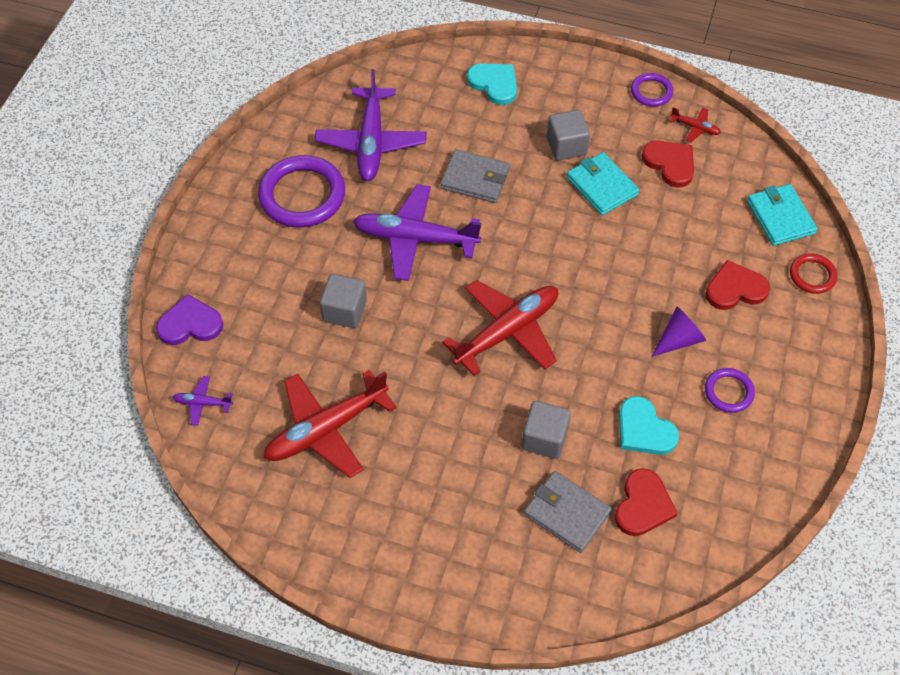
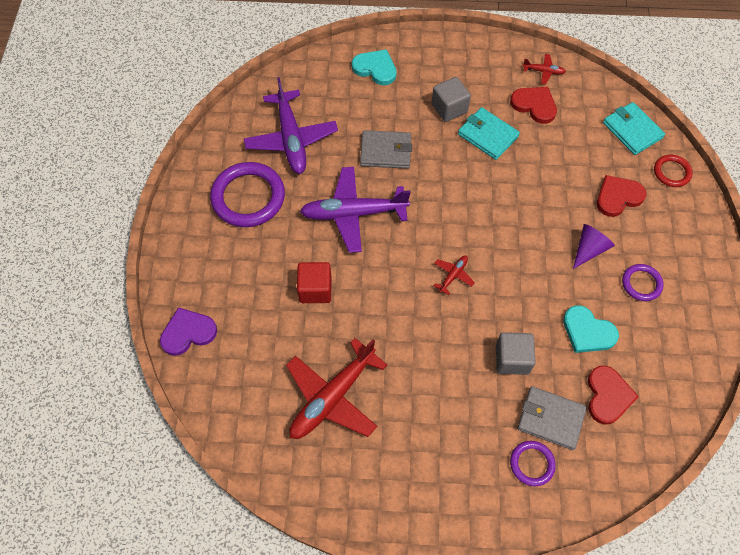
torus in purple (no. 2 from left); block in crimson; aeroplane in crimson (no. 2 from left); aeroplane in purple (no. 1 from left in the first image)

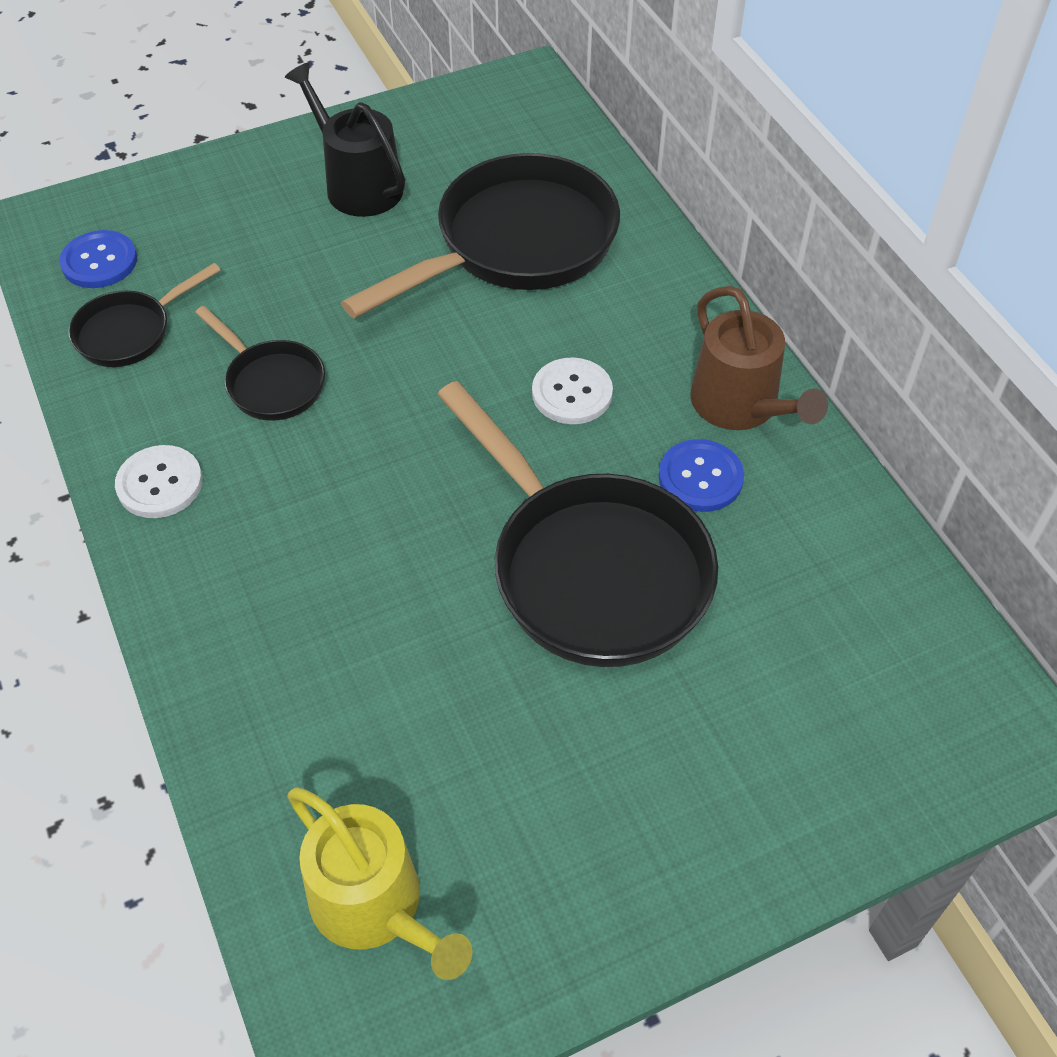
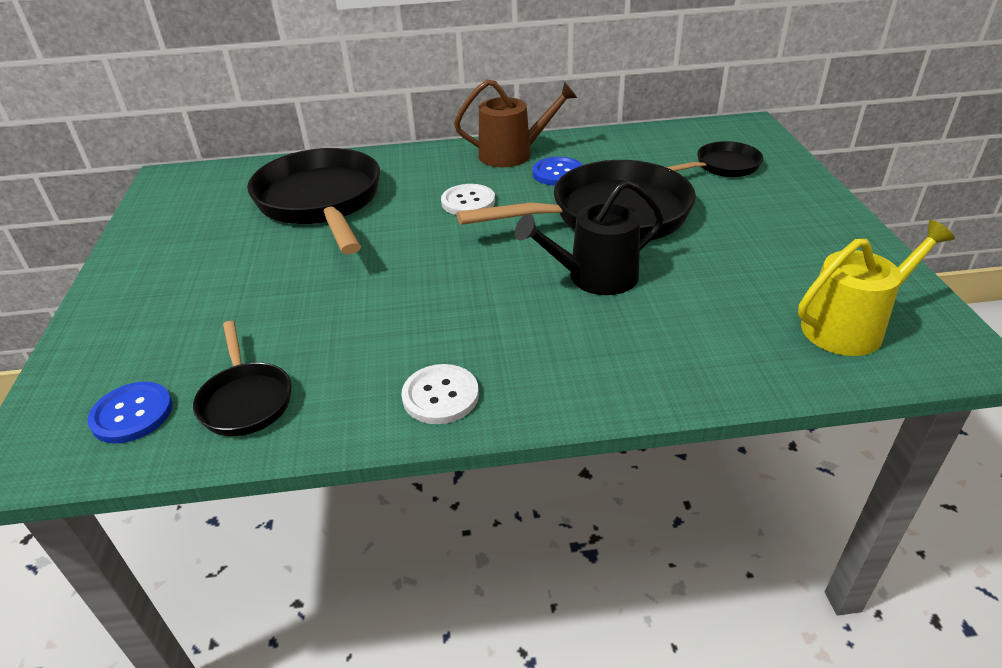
sprinkling can in black; skillet in black (no. 4 from left)

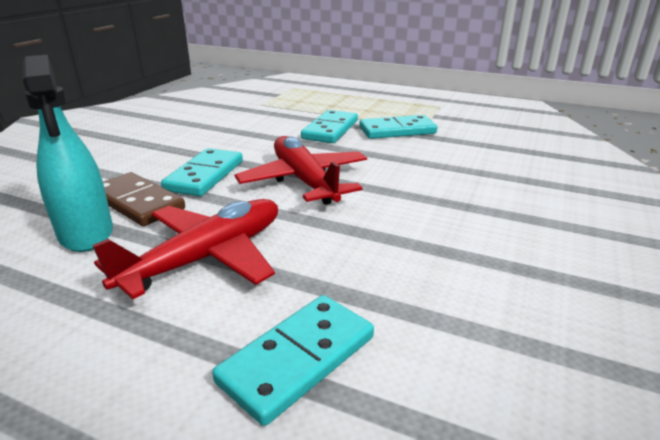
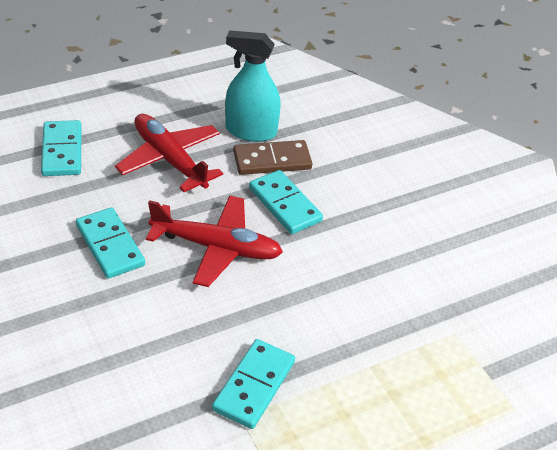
domino piece in turquoise (no. 2 from left); aeroplane in crimson (no. 1 from left)

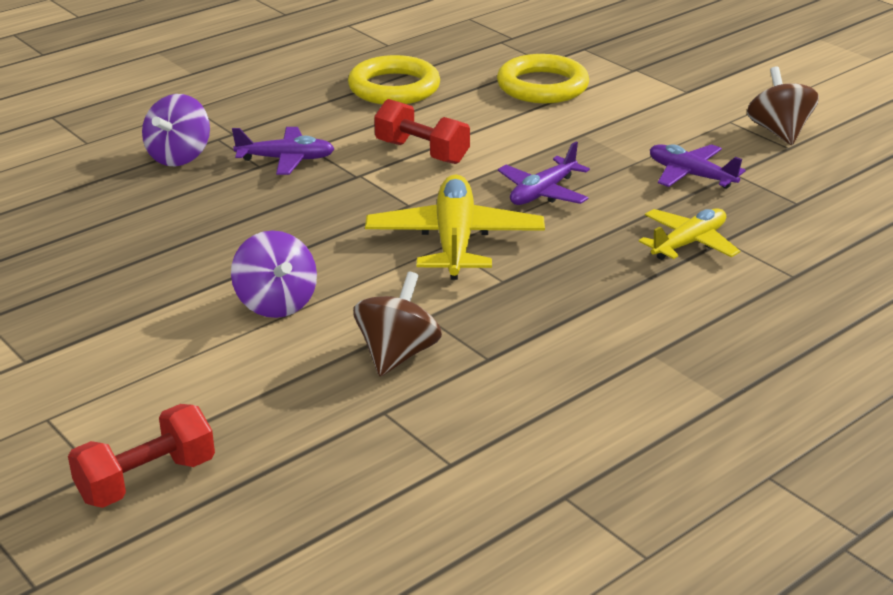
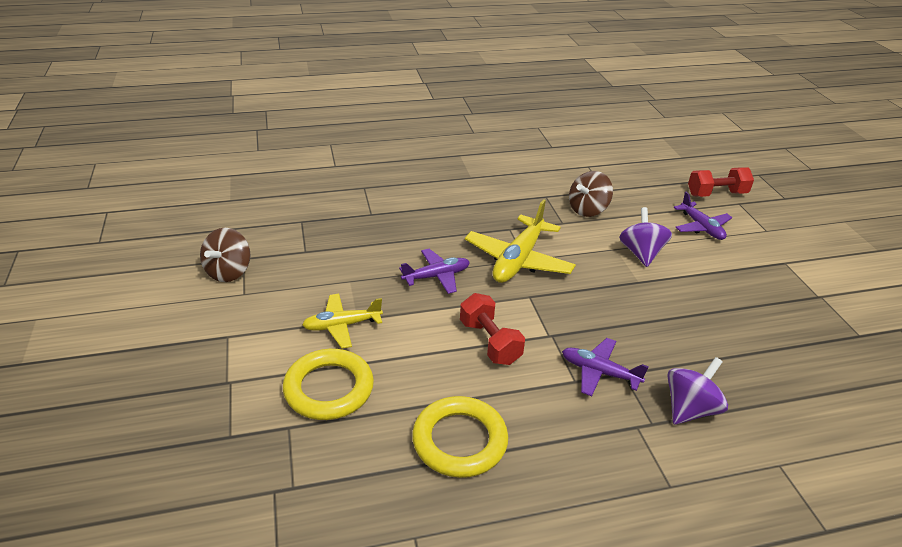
aeroplane in purple (no. 3 from left); aeroplane in bright yellow (no. 1 from left)

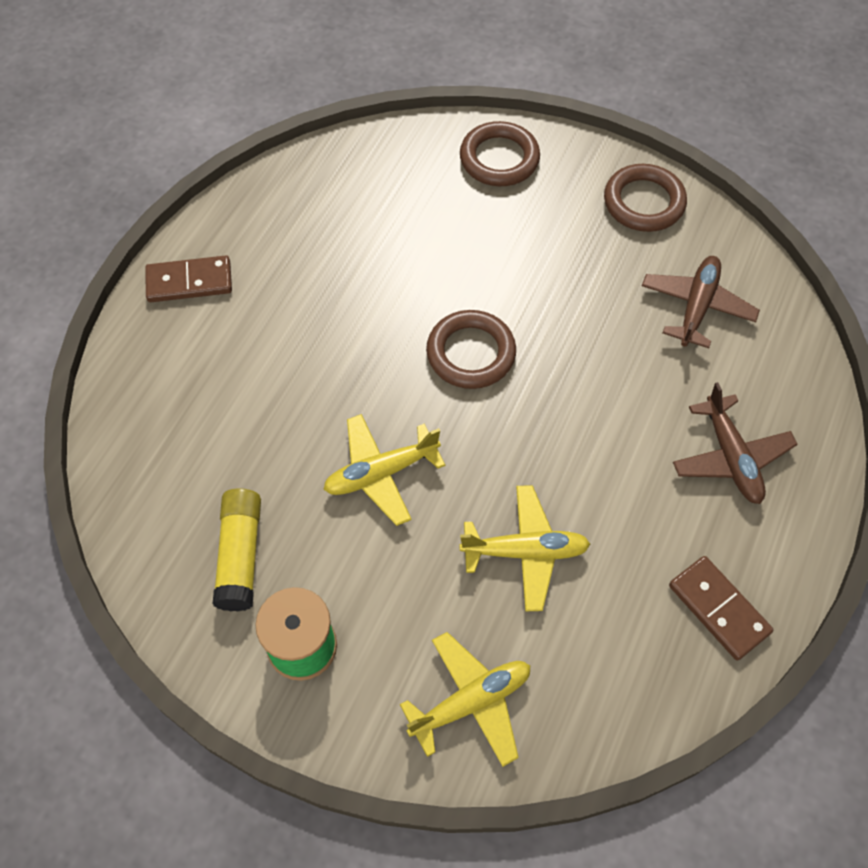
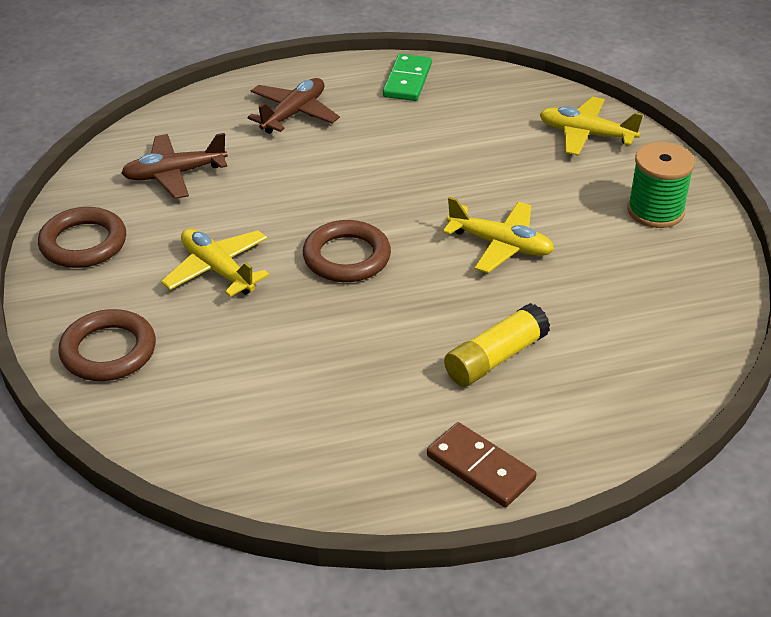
aeroplane in bright yellow (no. 1 from left); glue in bright yellow; domino piece in leaf-green

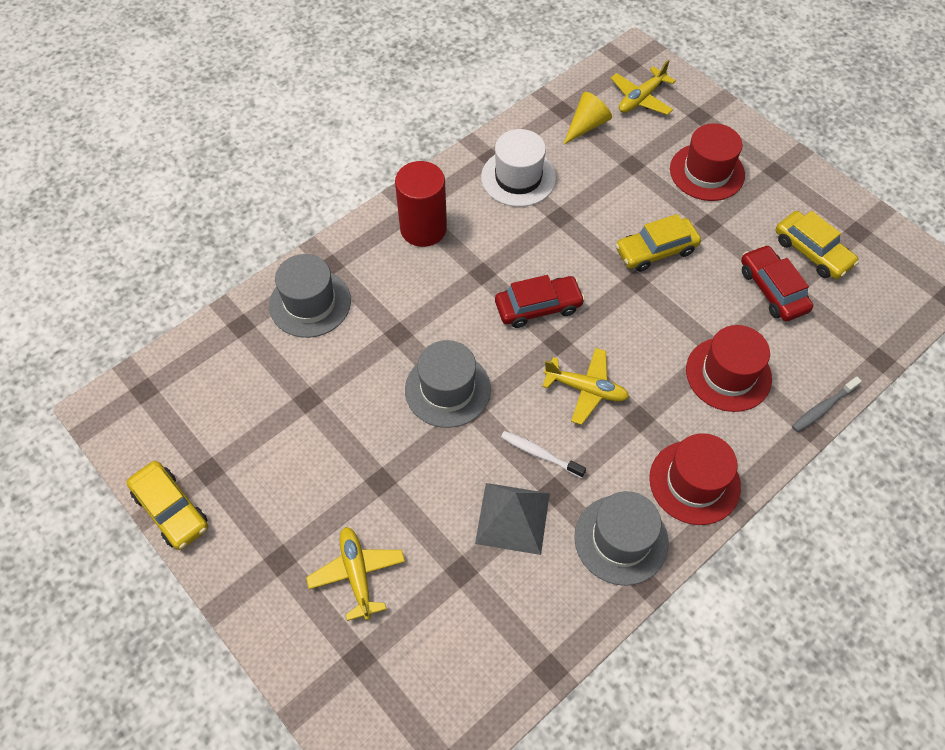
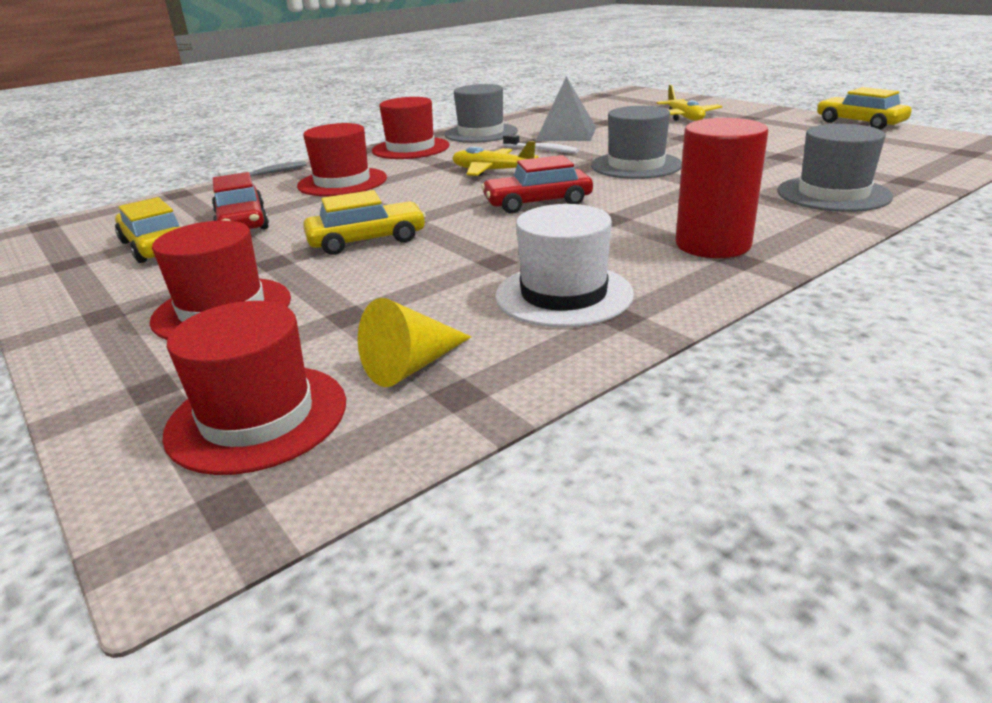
tall hat in crimson (no. 2 from left)

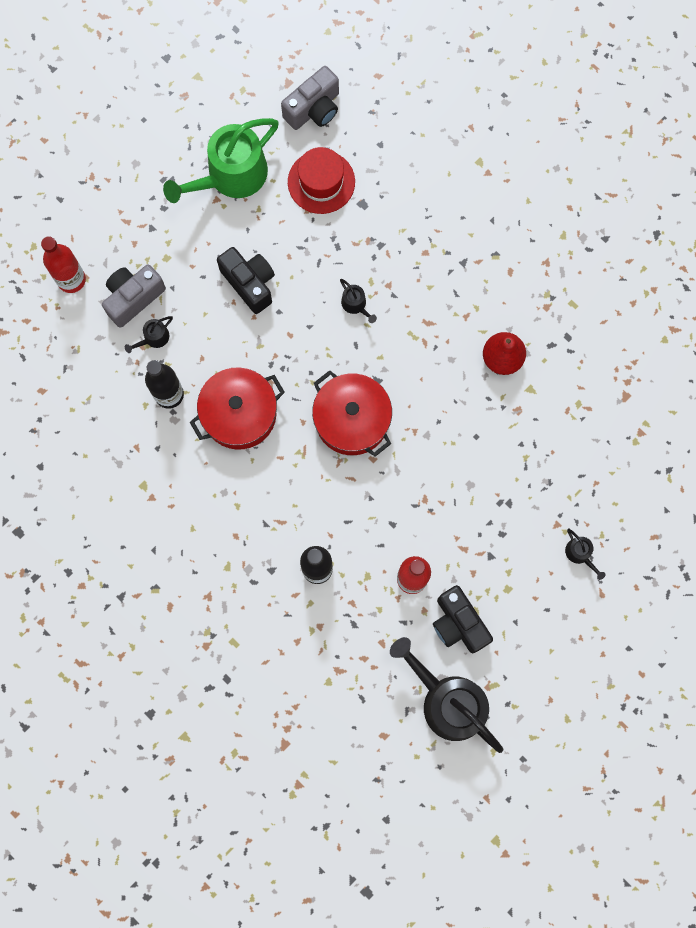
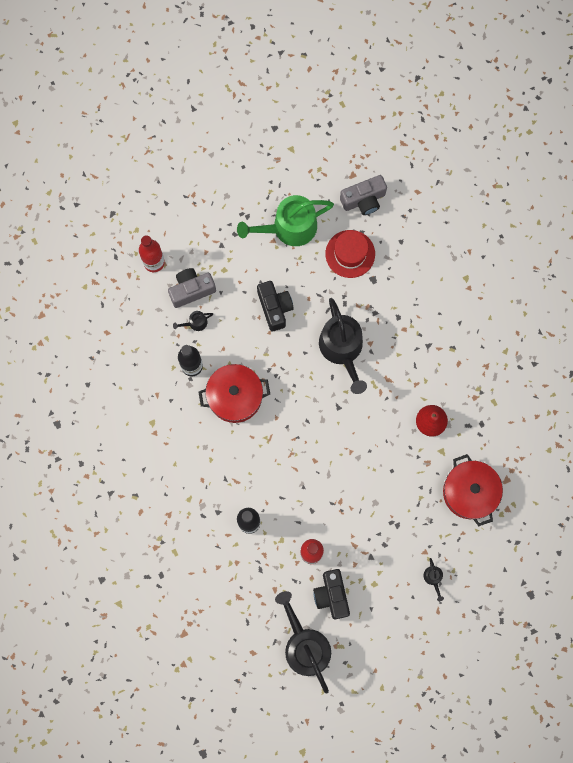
sprinkling can in black (no. 3 from left); stockpot in crimson (no. 2 from left)

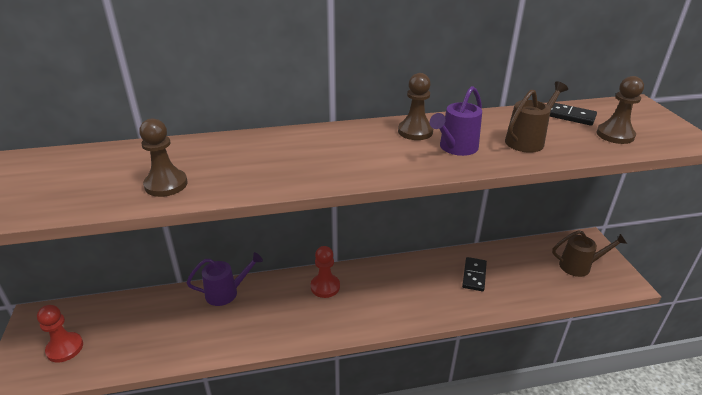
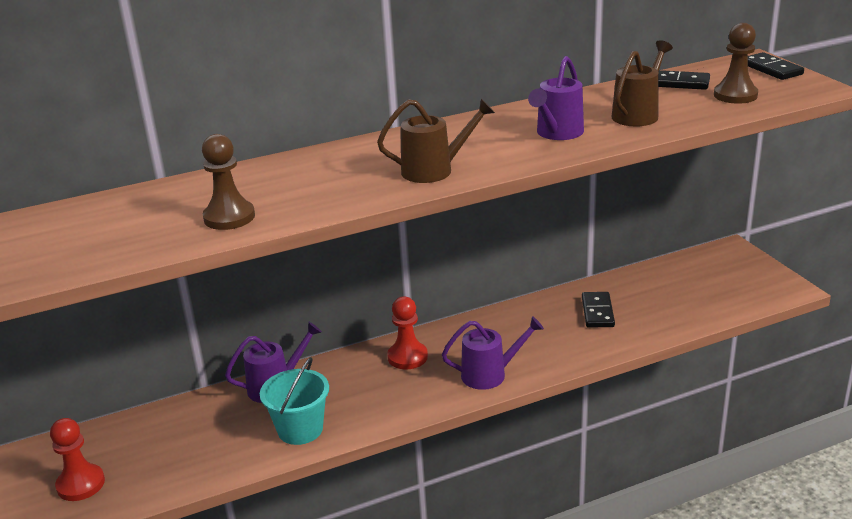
game pawn in russet (no. 2 from left in the first image); sprinkling can in russet (no. 1 from left); domino piece in black (no. 3 from left); sprinkling can in purple (no. 2 from left); bucket in turquoise

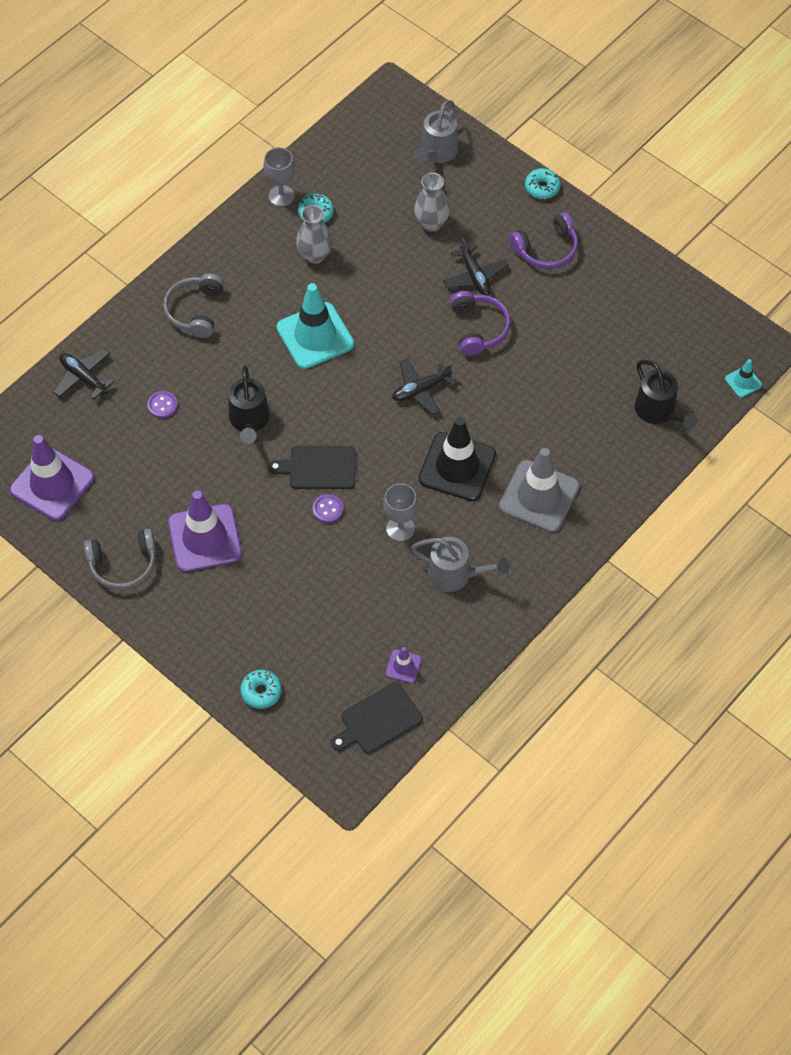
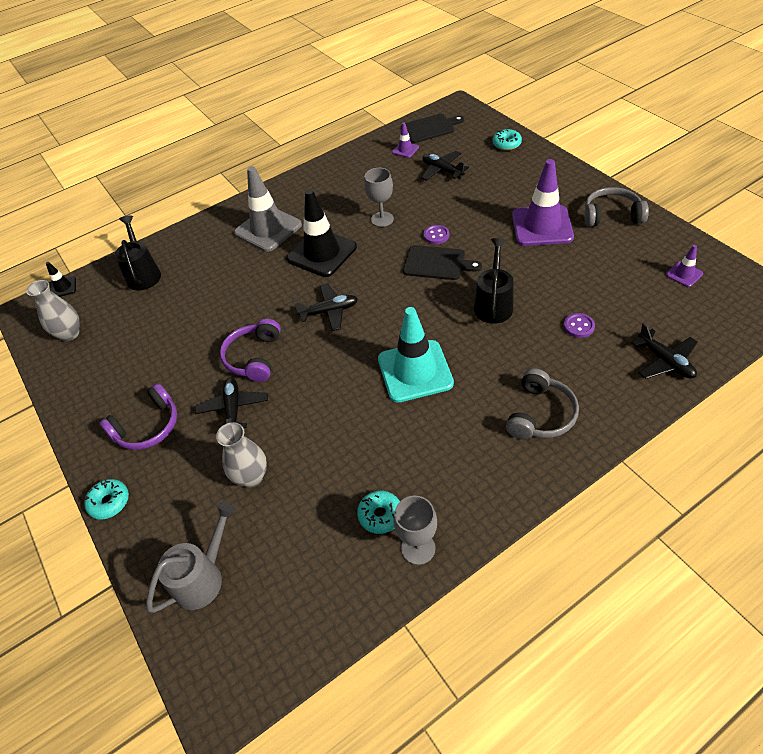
tall vase in gray (no. 1 from left); headset in purple (no. 1 from left); traffic cone in black (no. 1 from left); traffic cone in purple (no. 3 from left); sprinkling can in gray (no. 2 from left in the first image); aeroplane in black (no. 3 from left)

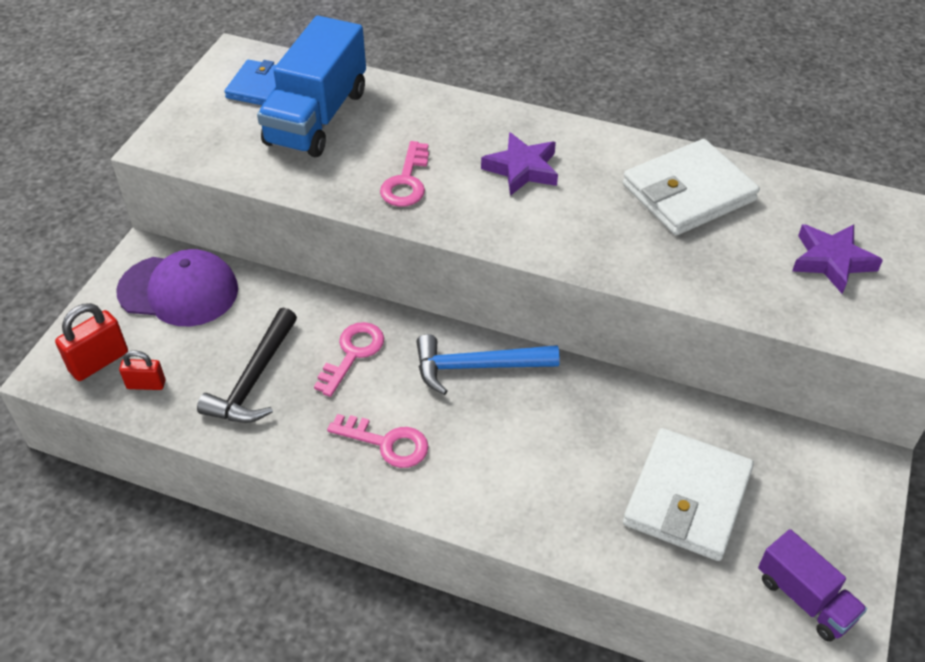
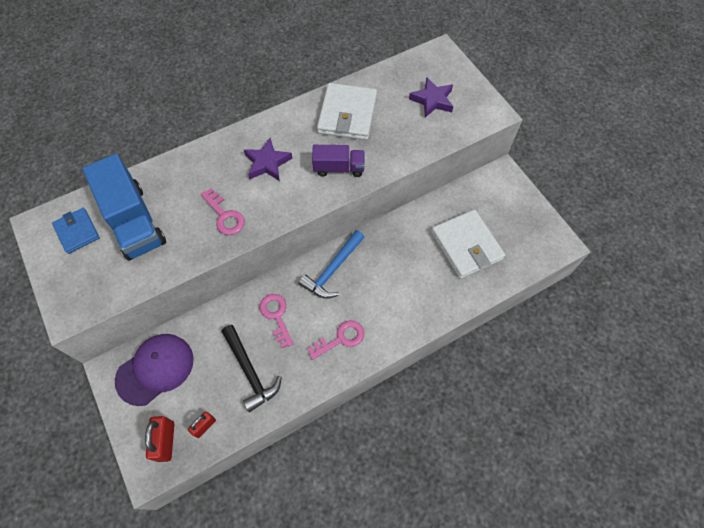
toy truck in purple

